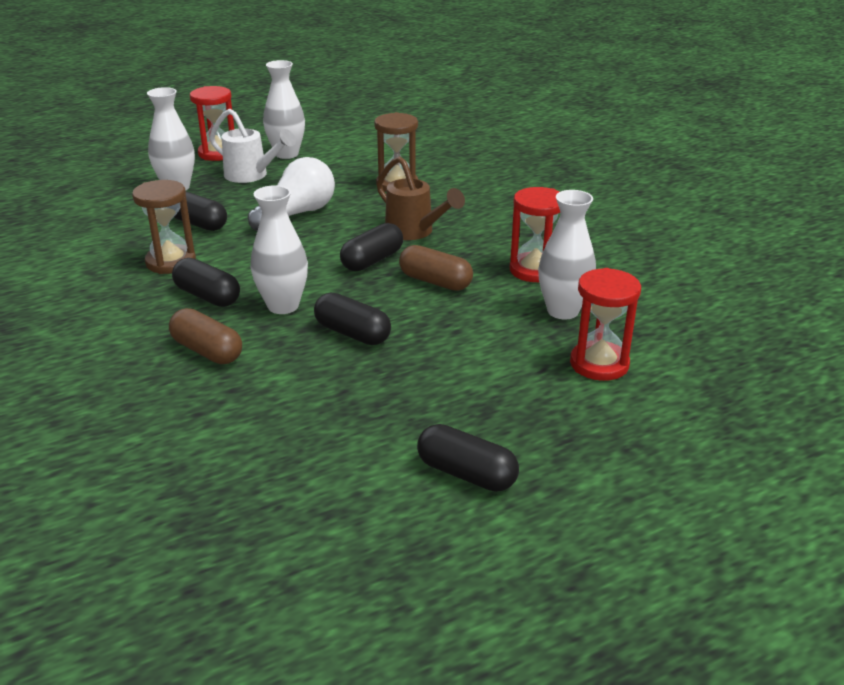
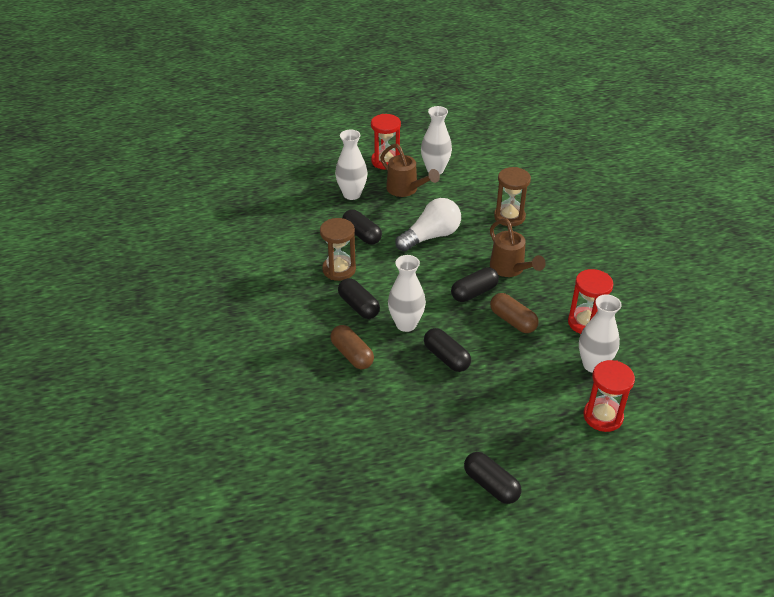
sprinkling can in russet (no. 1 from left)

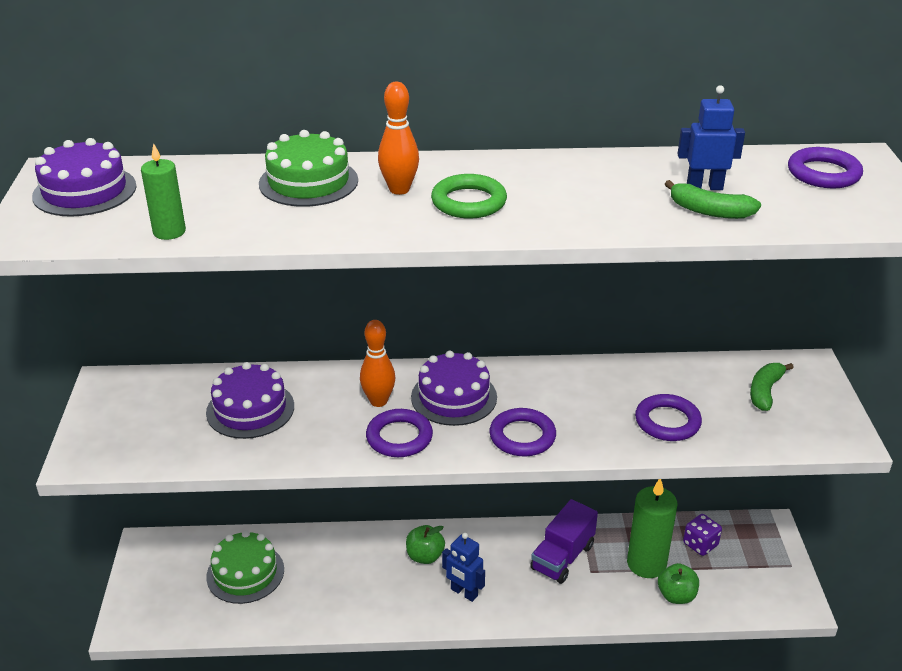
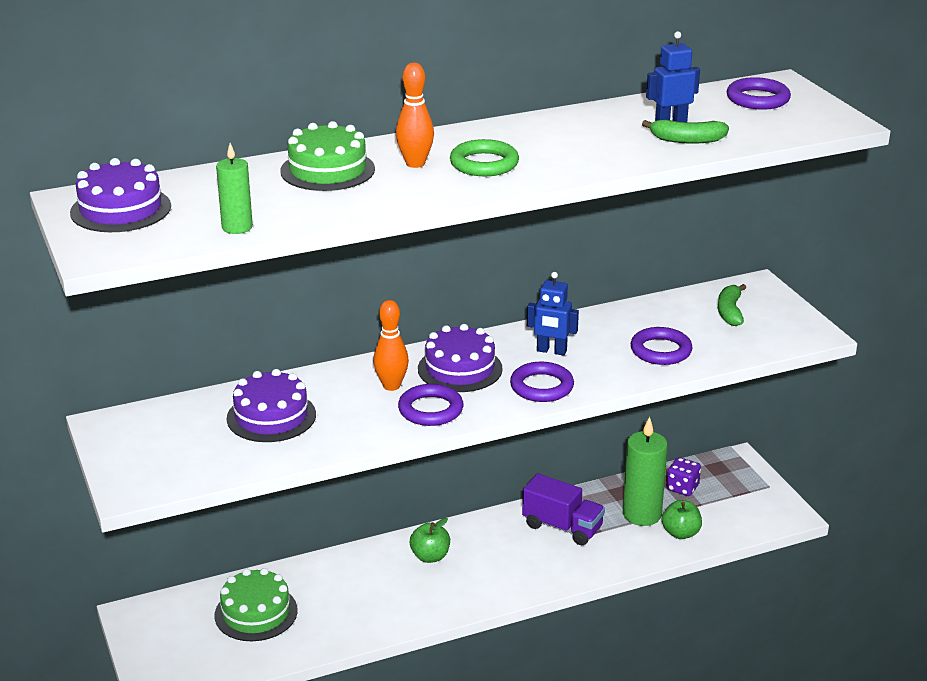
toy truck in purple; robot figure in cobalt (no. 1 from left)

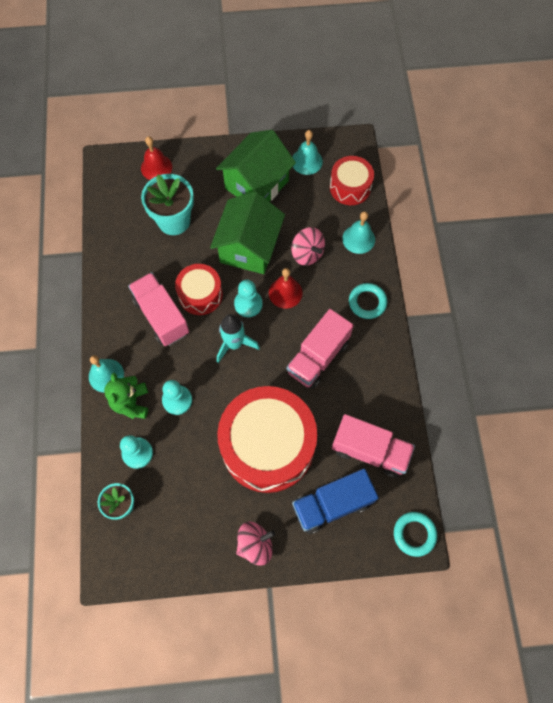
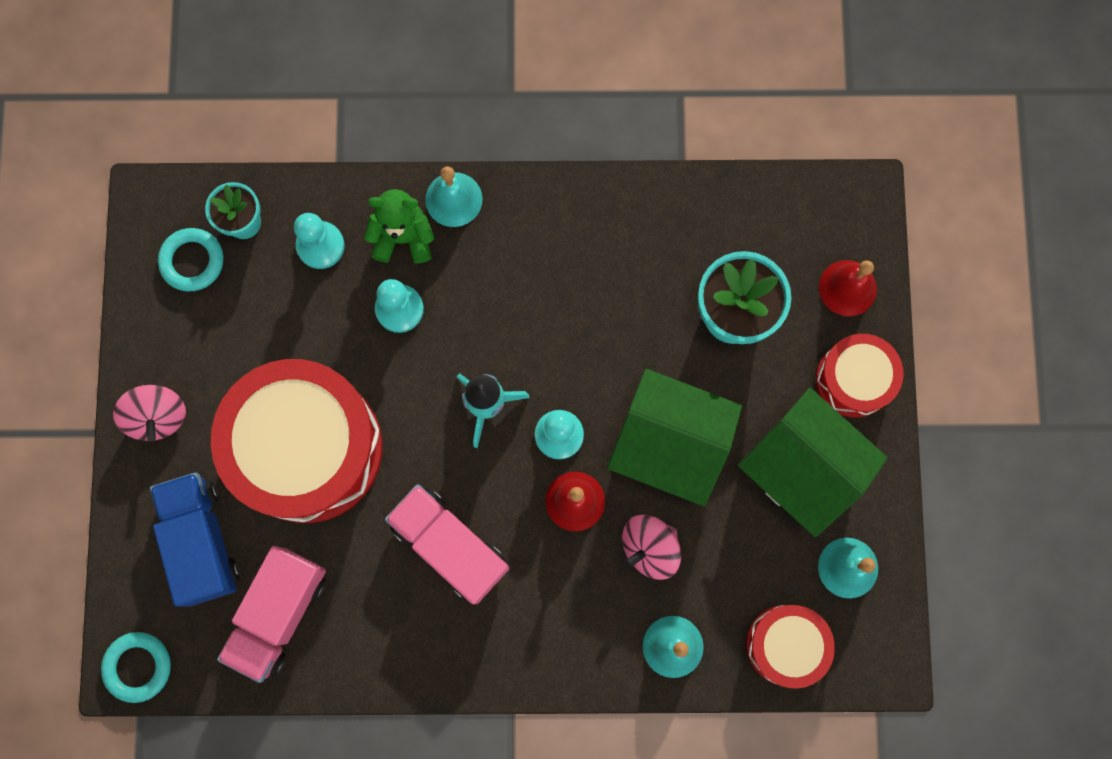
snare drum in crimson (no. 3 from left); toy truck in pink (no. 1 from left in the first image); torus in turquoise (no. 2 from left)

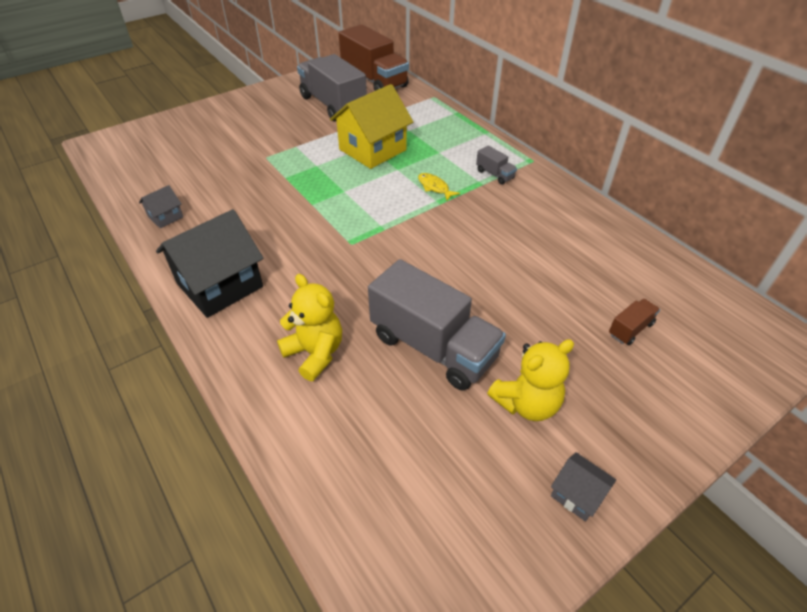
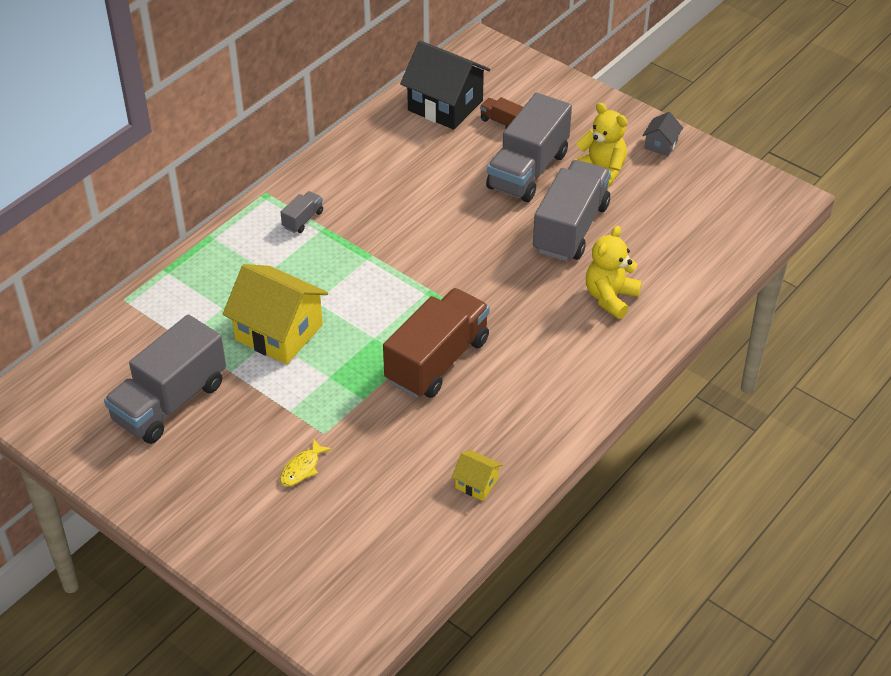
toy truck in russet (no. 1 from left); fish in bright yellow; house in bright yellow (no. 2 from left); house in black; toy truck in gray (no. 3 from left)

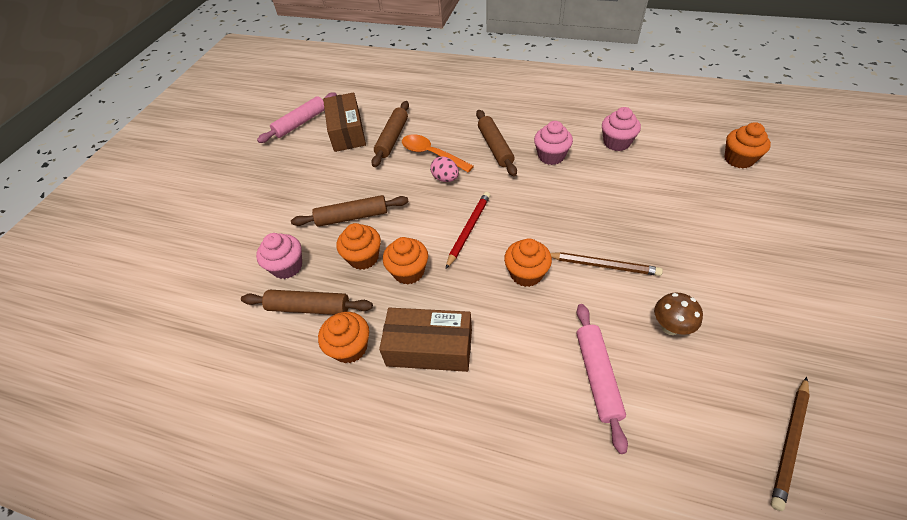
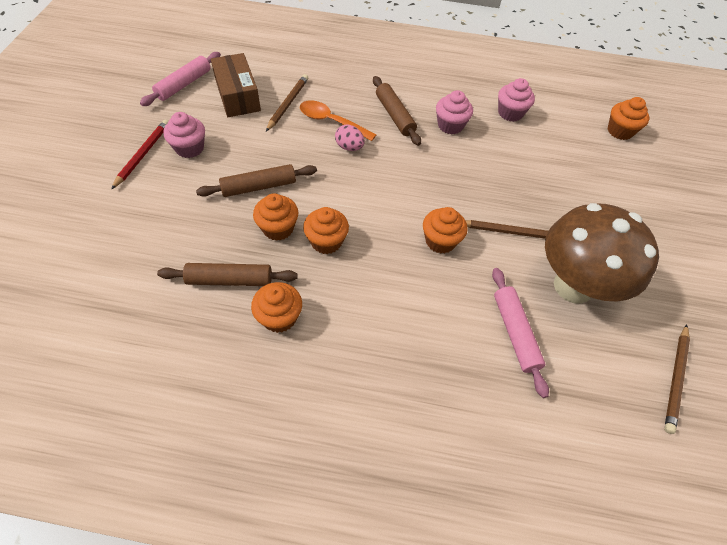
wooden pencil in russet (no. 1 from left); wooden pencil in crimson; cupcake in pink (no. 1 from left); mushroom in russet; parcel in russet (no. 2 from left in the first image)

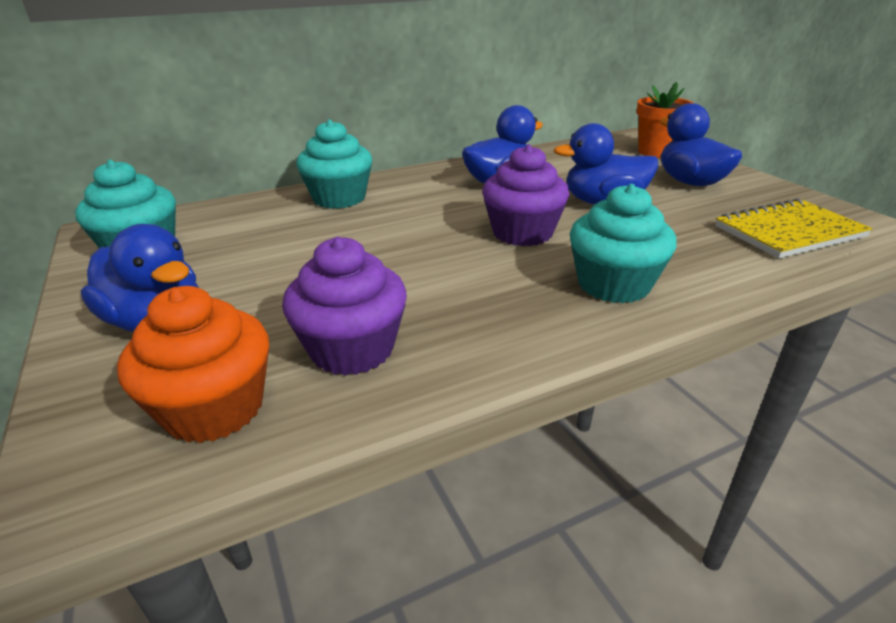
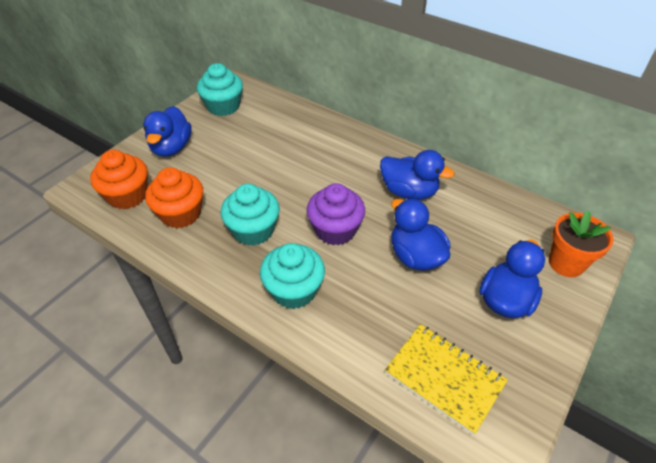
cupcake in turquoise (no. 2 from left); cupcake in orange-coloured (no. 2 from left)

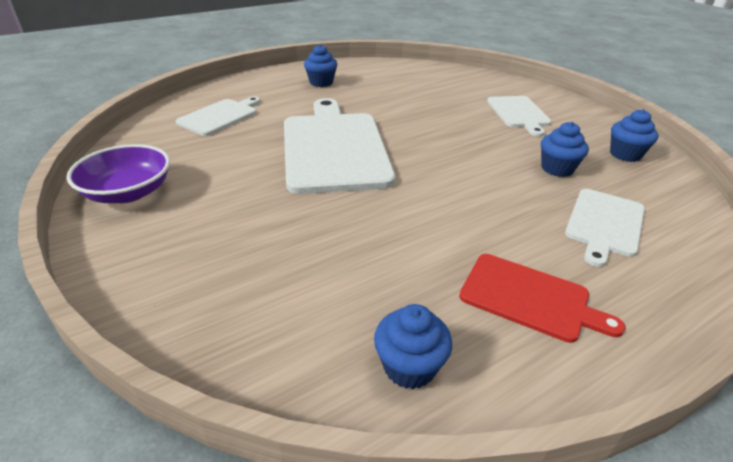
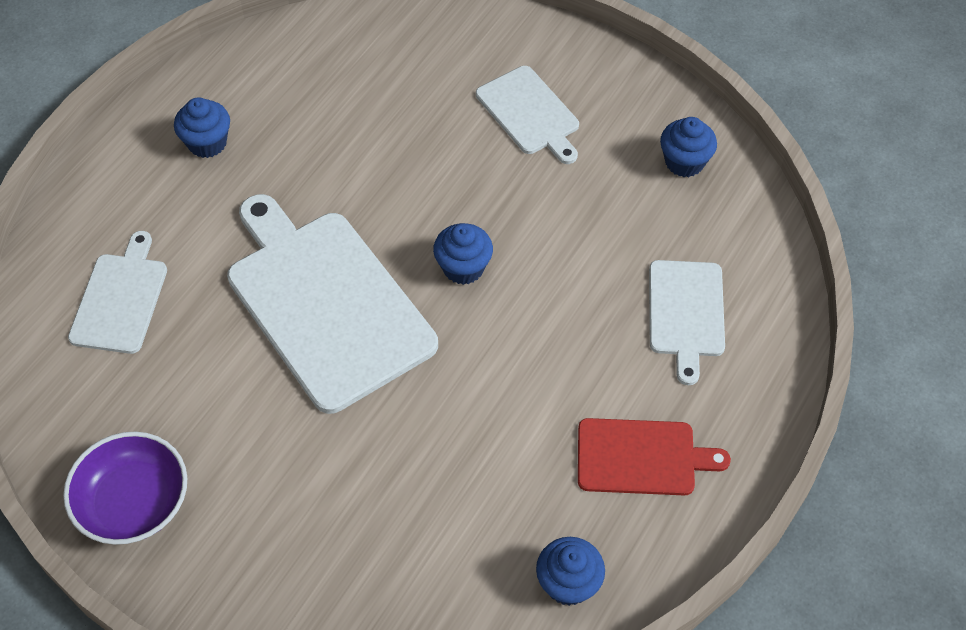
cupcake in cobalt (no. 2 from left)

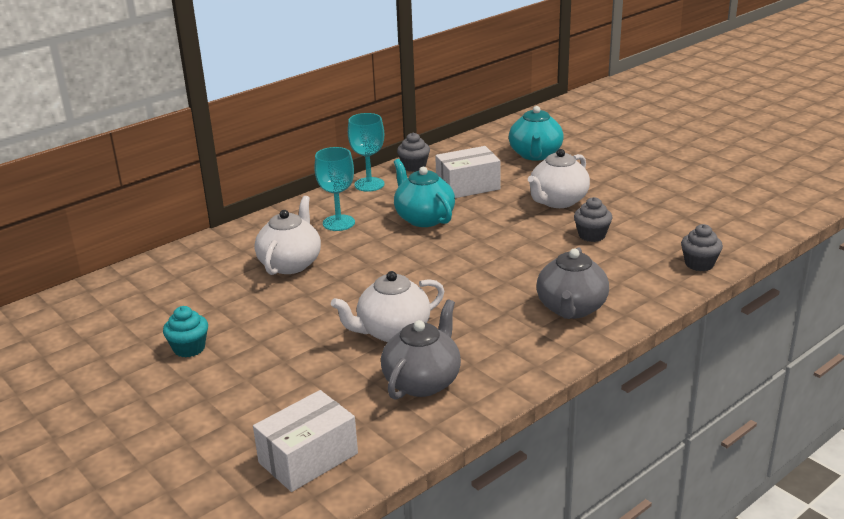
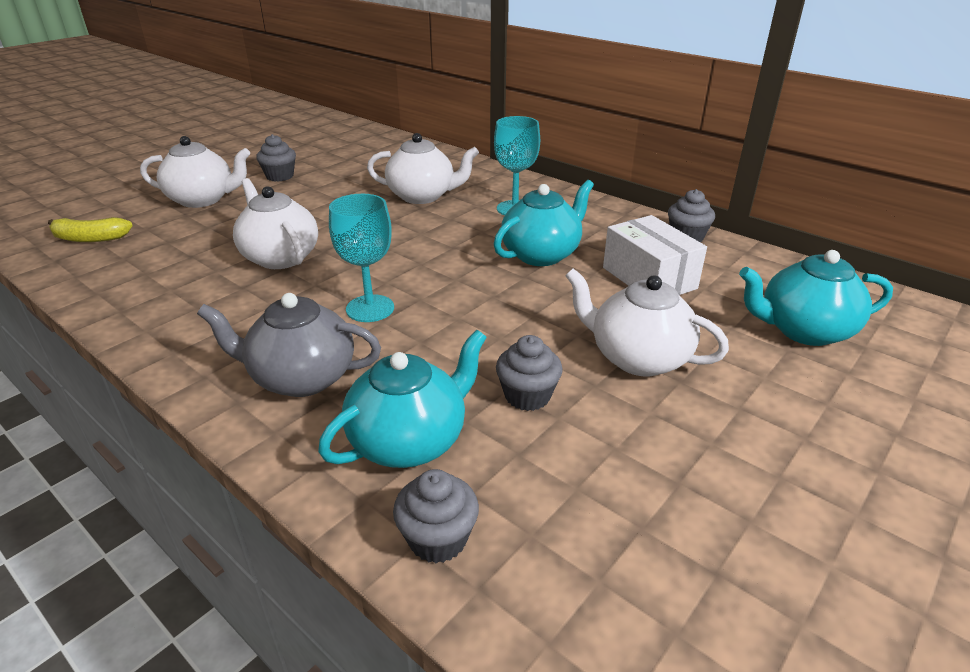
chalice in turquoise (no. 1 from left); teapot in gray (no. 1 from left in the first image); cupcake in gray (no. 1 from left); banana fruit in bright yellow; teapot in snow-white (no. 1 from left); teapot in turquoise (no. 1 from left)

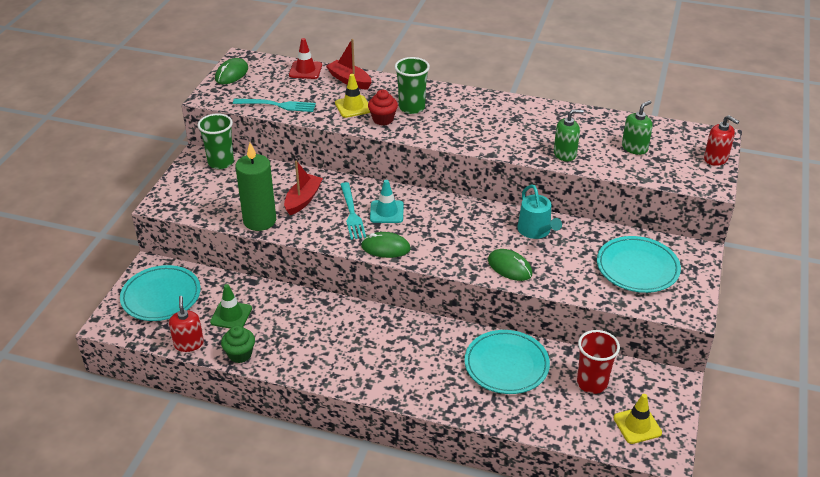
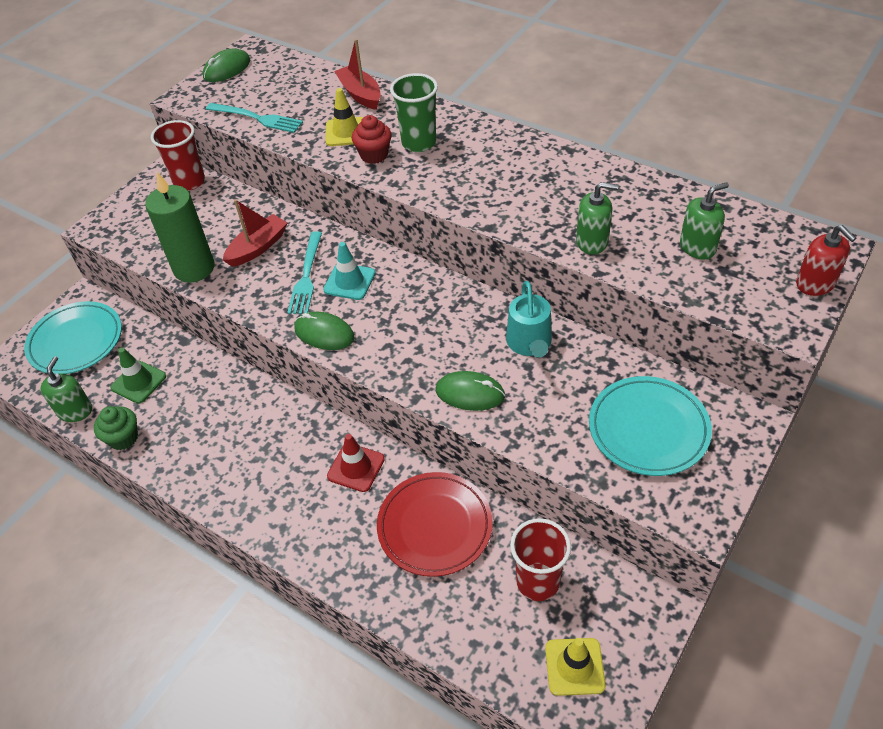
traffic cone in crimson; tumbler in crimson (no. 1 from left); PC mouse in leaf-green (no. 3 from left); soap dispenser in leaf-green (no. 1 from left); dinner plate in crimson

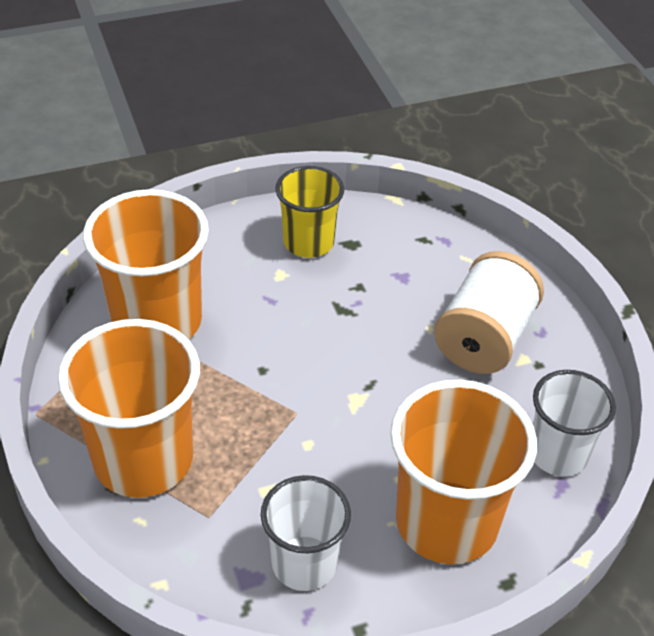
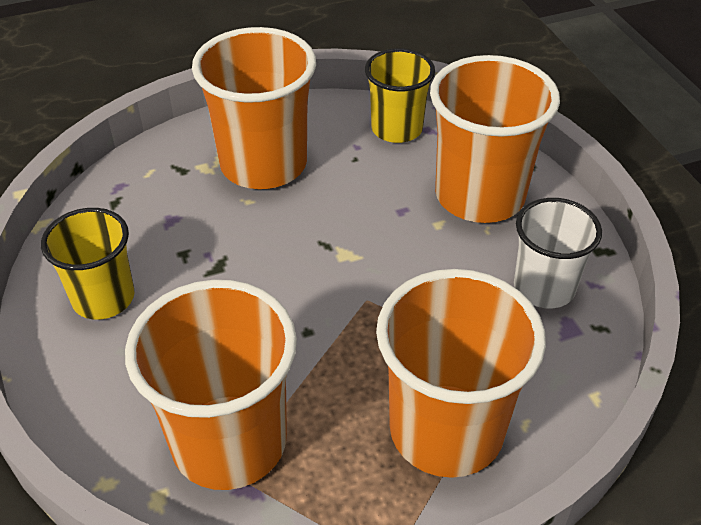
tumbler in orange-coloured (no. 2 from left); tumbler in bright yellow (no. 2 from left)

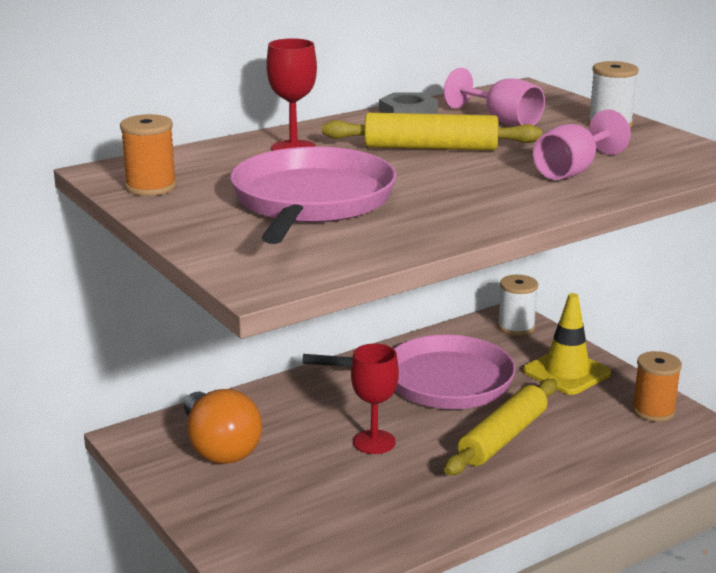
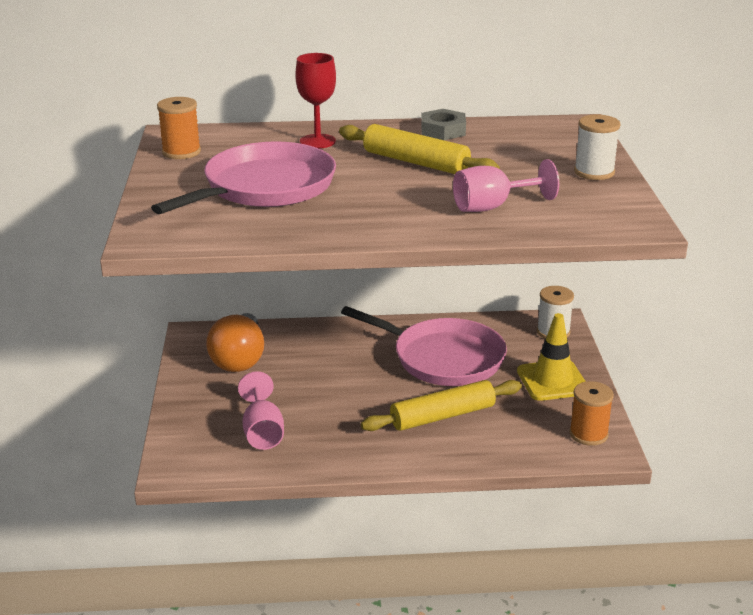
chalice in pink (no. 1 from left); chalice in crimson (no. 2 from left in the first image)

